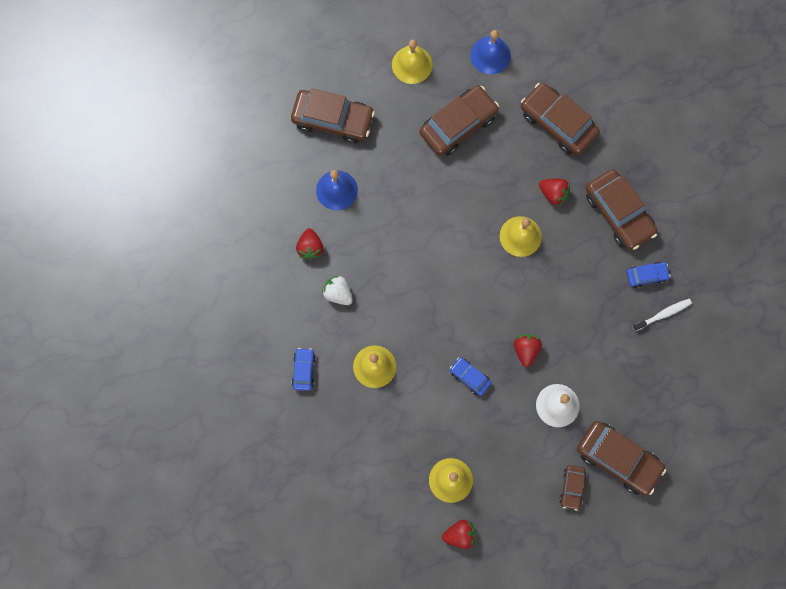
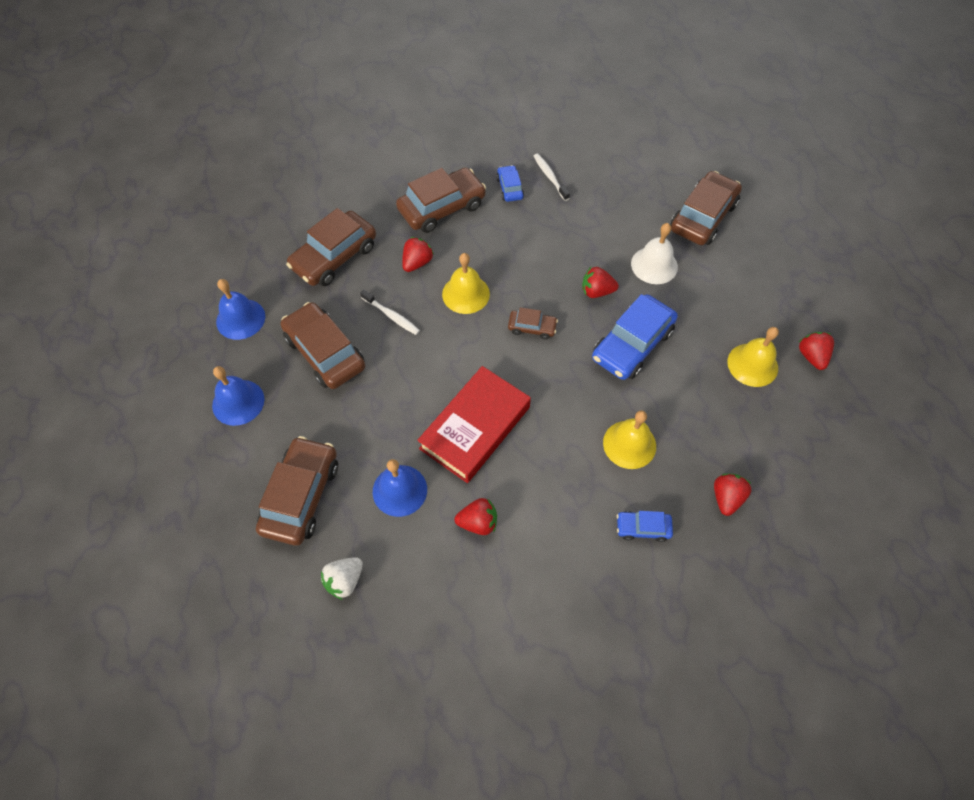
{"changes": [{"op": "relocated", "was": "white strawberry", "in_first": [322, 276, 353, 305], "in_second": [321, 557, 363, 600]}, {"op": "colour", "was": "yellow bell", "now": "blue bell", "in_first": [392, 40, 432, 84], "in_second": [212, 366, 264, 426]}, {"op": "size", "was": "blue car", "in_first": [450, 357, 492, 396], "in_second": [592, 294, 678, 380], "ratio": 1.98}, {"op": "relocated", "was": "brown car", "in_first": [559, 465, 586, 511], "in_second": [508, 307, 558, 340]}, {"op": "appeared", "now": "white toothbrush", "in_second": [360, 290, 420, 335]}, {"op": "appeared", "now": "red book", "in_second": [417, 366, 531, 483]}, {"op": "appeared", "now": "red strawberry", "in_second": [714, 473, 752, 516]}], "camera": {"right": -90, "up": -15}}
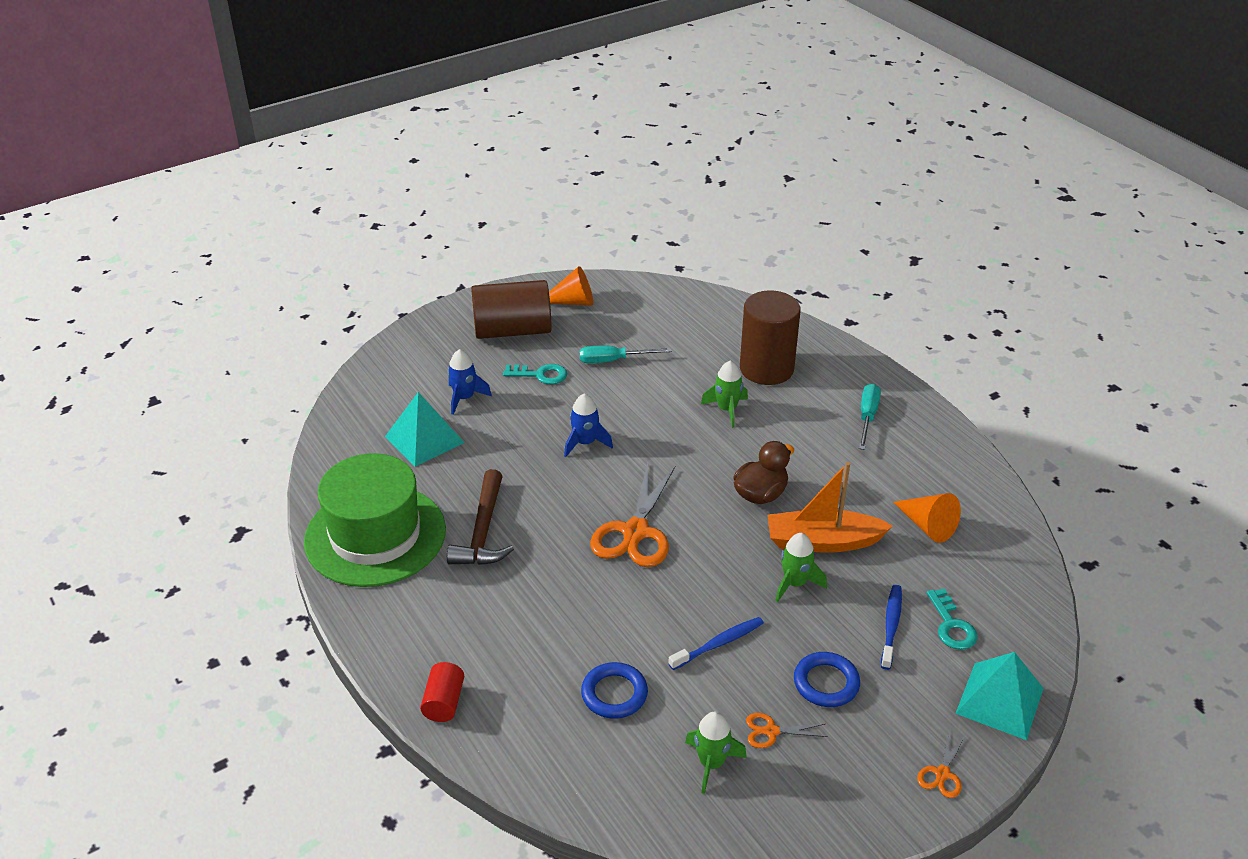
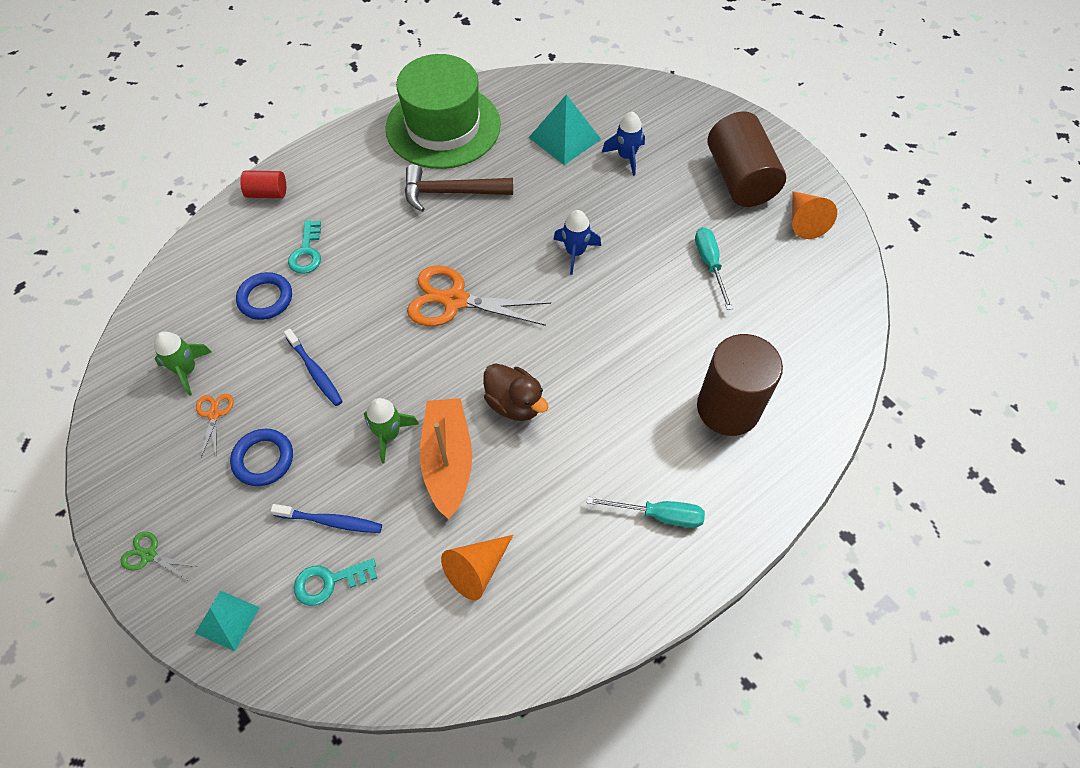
{"changes": [{"op": "relocated", "was": "turquoise key", "in_first": [503, 364, 567, 384], "in_second": [288, 220, 321, 274]}, {"op": "missing", "was": "green rocket", "in_first": [701, 361, 748, 428]}, {"op": "colour", "was": "orange scissors", "now": "green scissors", "in_first": [917, 731, 966, 798], "in_second": [120, 532, 197, 581]}, {"op": "size", "was": "turquoise pyramid", "in_first": [955, 652, 1044, 740], "in_second": [195, 590, 260, 651], "ratio": 0.64}], "camera": {"right": 85, "up": 20}}
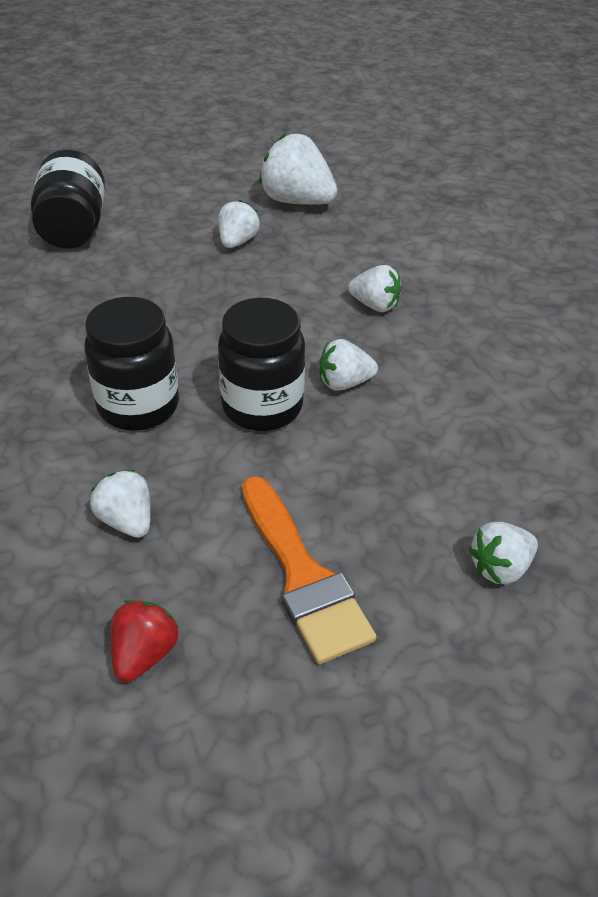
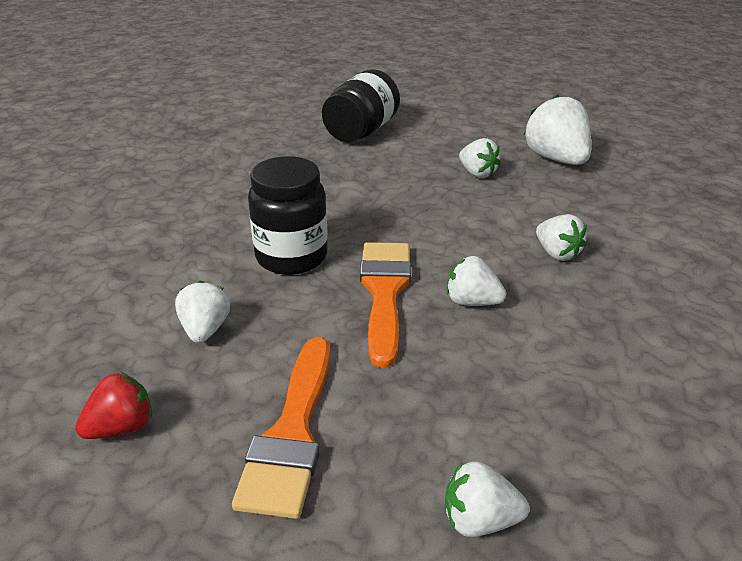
{"changes": [{"op": "spun", "was": "white strawberry", "in_first": [218, 200, 260, 248], "in_second": [459, 138, 501, 178], "clockwise": 90}, {"op": "exchanged", "was": "black jar", "now": "orange brush", "in_first": [218, 298, 305, 431], "in_second": [360, 242, 411, 368]}], "camera": {"right": 35, "up": -10}}
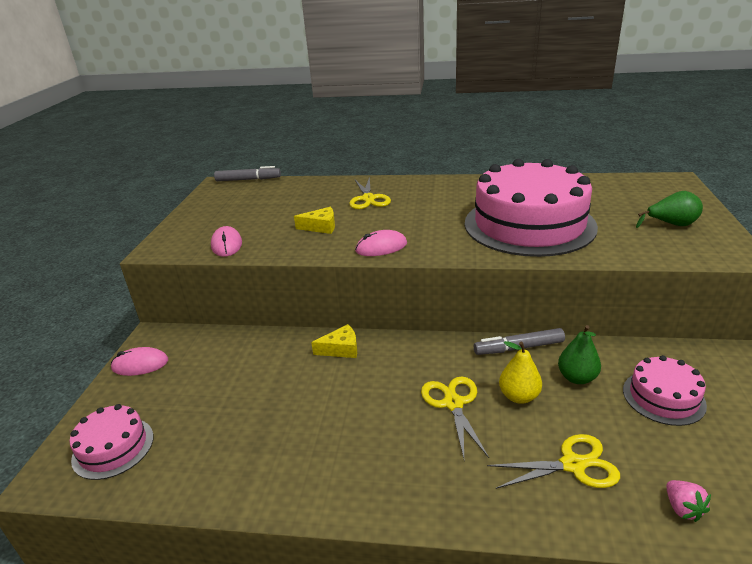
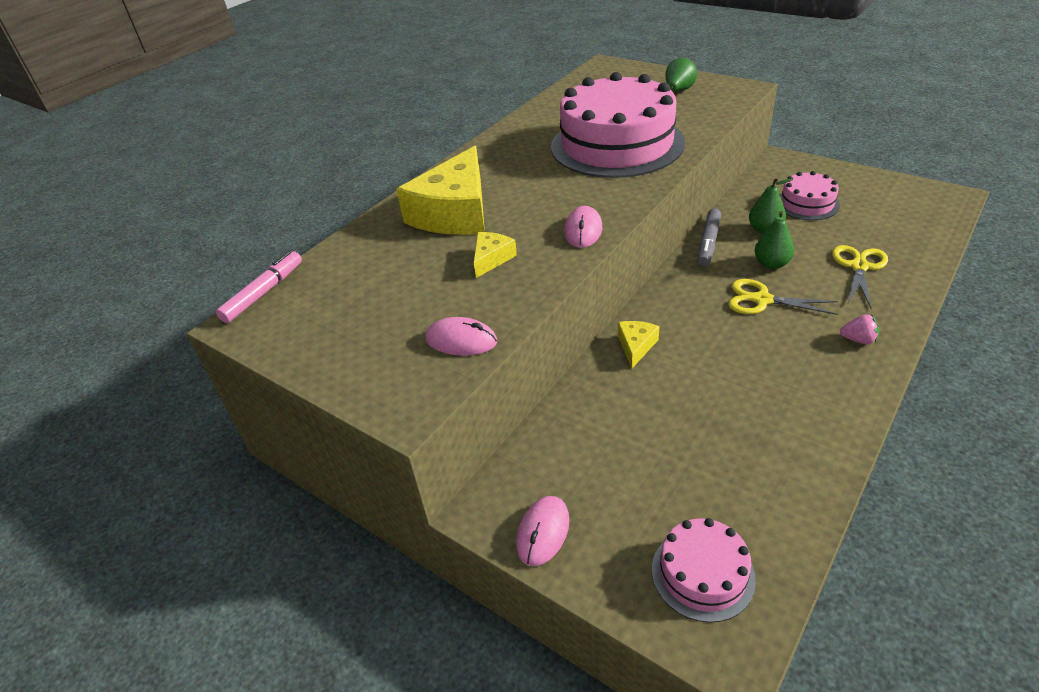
{"changes": [{"op": "colour", "was": "grey marker", "now": "pink marker", "in_first": [214, 166, 281, 181], "in_second": [216, 251, 302, 323]}, {"op": "exchanged", "was": "yellow scissors", "now": "yellow cheese", "in_first": [349, 177, 391, 209], "in_second": [396, 146, 485, 235]}, {"op": "colour", "was": "yellow pear", "now": "green pear", "in_first": [499, 341, 542, 404], "in_second": [754, 211, 794, 269]}, {"op": "relocated", "was": "pink strawberry", "in_first": [666, 480, 711, 522], "in_second": [840, 314, 880, 344]}], "camera": {"right": -60, "up": 10}}
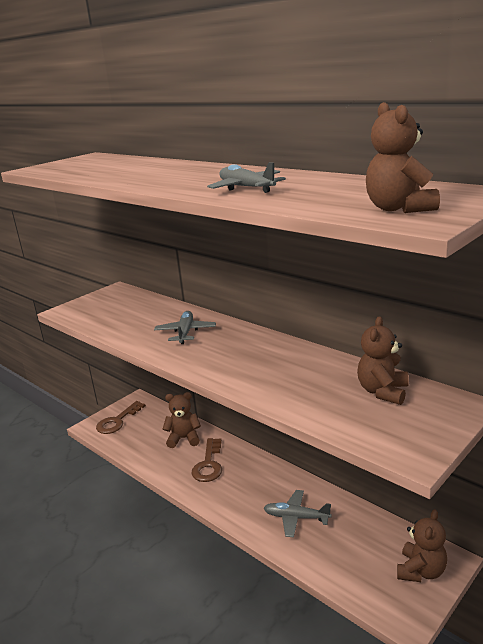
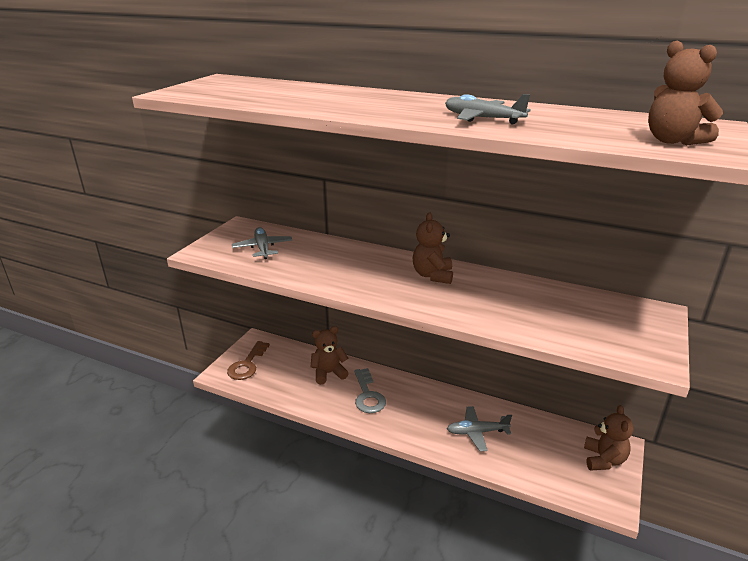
{"changes": [{"op": "relocated", "was": "grey plane", "in_first": [154, 311, 216, 344], "in_second": [232, 227, 292, 259]}, {"op": "colour", "was": "brown key", "now": "grey key", "in_first": [191, 438, 222, 482], "in_second": [354, 368, 386, 413]}, {"op": "relocated", "was": "brown teddy bear", "in_first": [357, 316, 409, 405], "in_second": [412, 212, 453, 284]}], "camera": {"right": -20, "up": 5}}
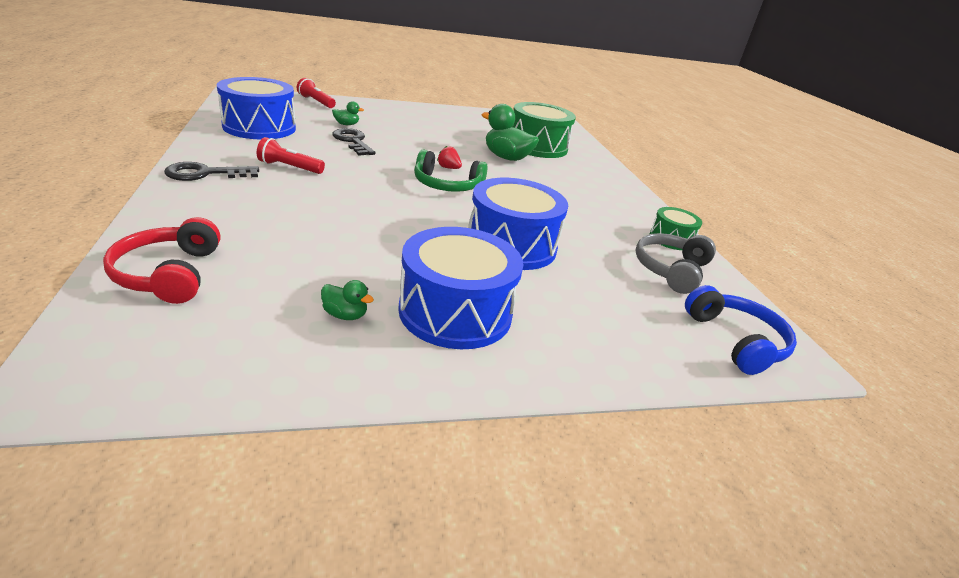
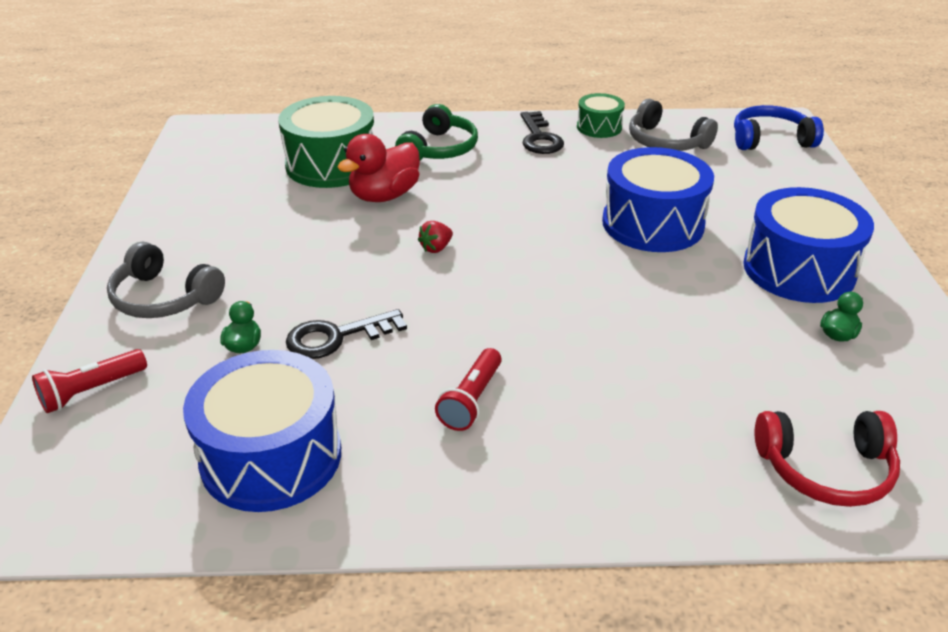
{"changes": [{"op": "relocated", "was": "black key", "in_first": [164, 162, 259, 181], "in_second": [521, 111, 564, 154]}, {"op": "relocated", "was": "green headphones", "in_first": [414, 149, 488, 192], "in_second": [395, 104, 478, 161]}, {"op": "colour", "was": "green duck", "now": "red duck", "in_first": [481, 104, 539, 161], "in_second": [337, 134, 420, 202]}, {"op": "appeared", "now": "grey headphones", "in_second": [107, 242, 225, 318]}], "camera": {"right": -75, "up": 5}}
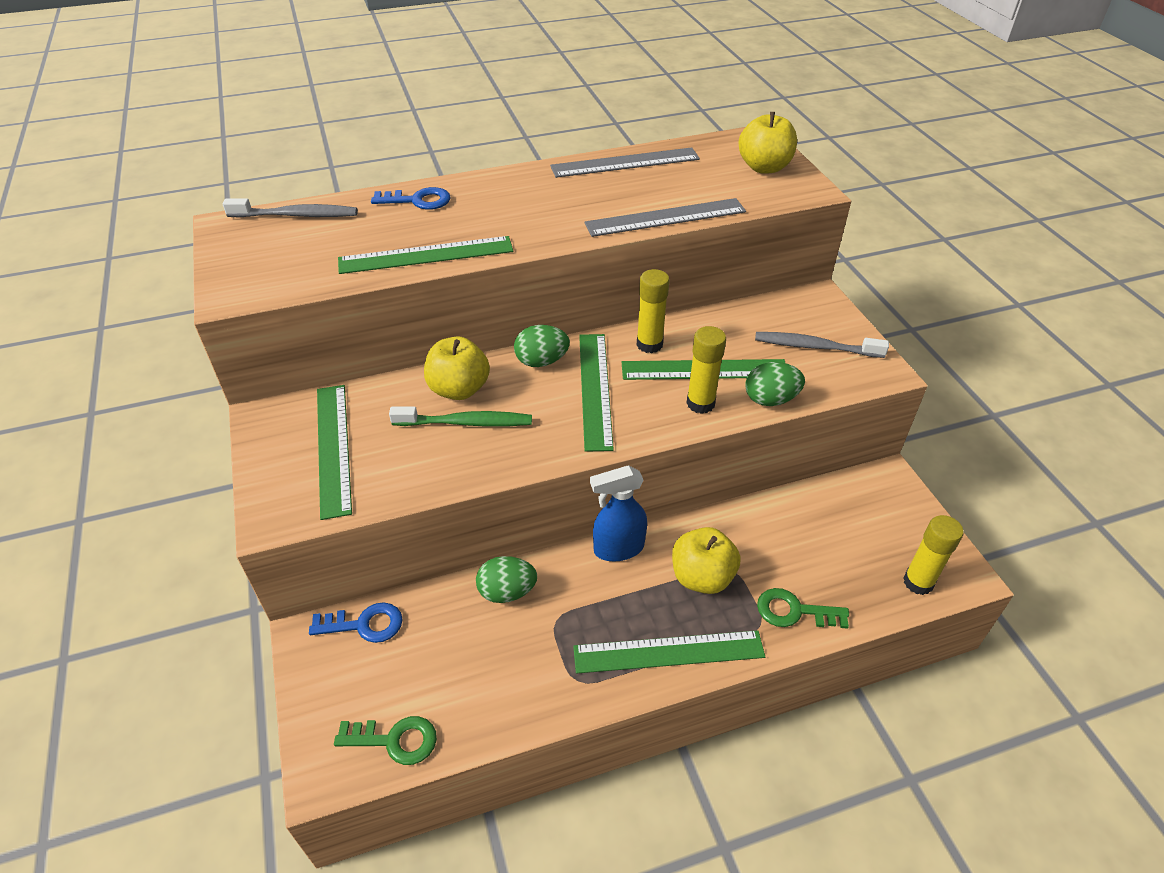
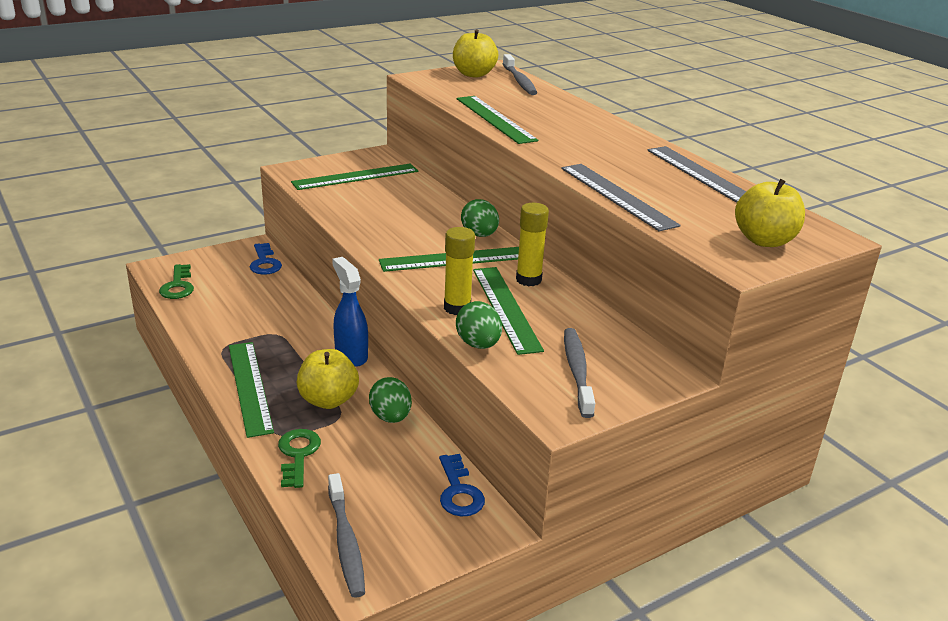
{"changes": [{"op": "relocated", "was": "blue key", "in_first": [371, 187, 451, 210], "in_second": [439, 454, 485, 517]}, {"op": "missing", "was": "green toothbrush", "in_first": [389, 407, 532, 427]}, {"op": "relocated", "was": "yellow apple", "in_first": [424, 337, 490, 400], "in_second": [453, 29, 498, 78]}, {"op": "relocated", "was": "green egg", "in_first": [476, 556, 537, 603], "in_second": [369, 377, 412, 423]}, {"op": "exchanged", "was": "yellow glue stick", "now": "grey toothbrush", "in_first": [903, 515, 964, 595], "in_second": [328, 473, 365, 598]}], "camera": {"right": 75, "up": -15}}
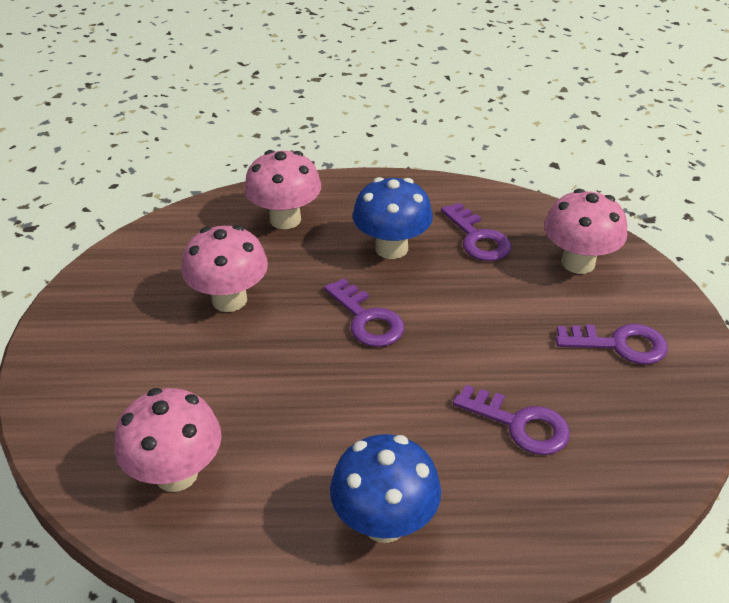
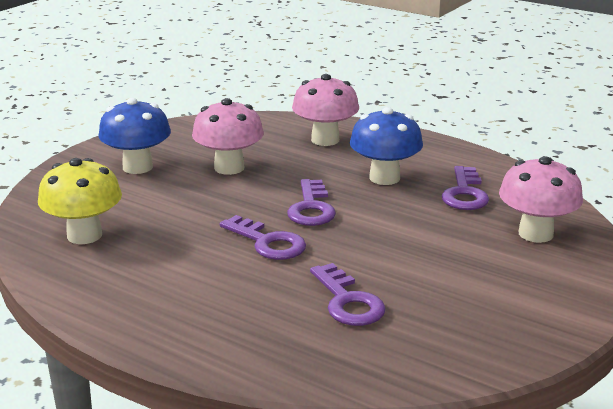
{"changes": [{"op": "colour", "was": "pink mushroom", "now": "yellow mushroom", "in_first": [115, 388, 222, 492], "in_second": [38, 158, 122, 244]}, {"op": "relocated", "was": "blue mushroom", "in_first": [330, 434, 441, 543], "in_second": [98, 98, 171, 174]}, {"op": "relocated", "was": "purple key", "in_first": [556, 324, 668, 364], "in_second": [219, 215, 306, 260]}], "camera": {"right": 35, "up": -15}}
